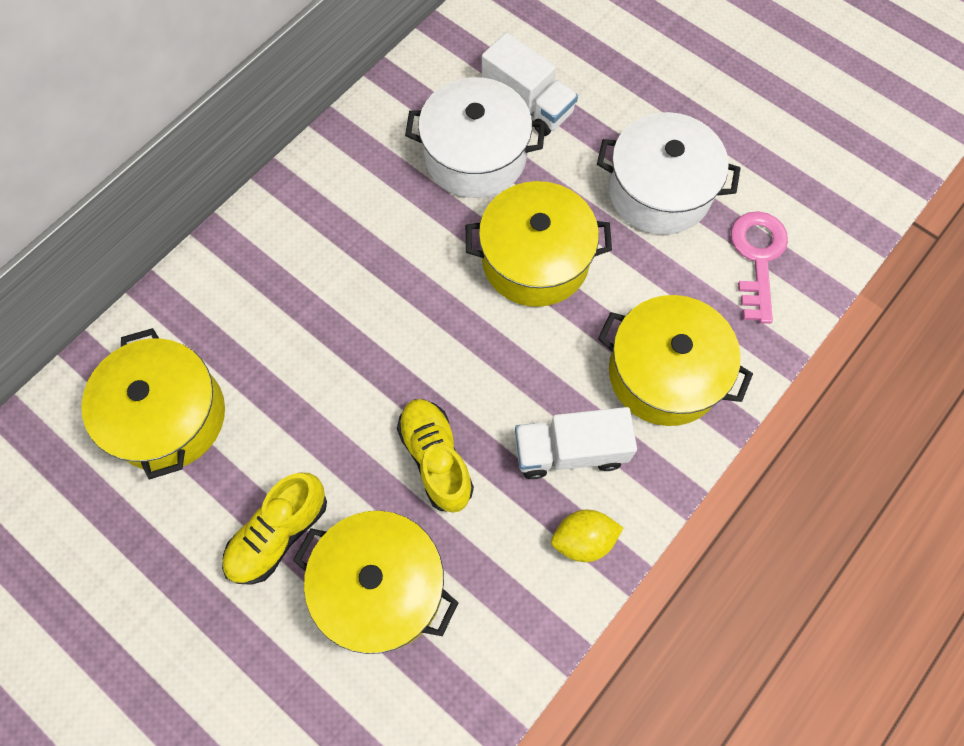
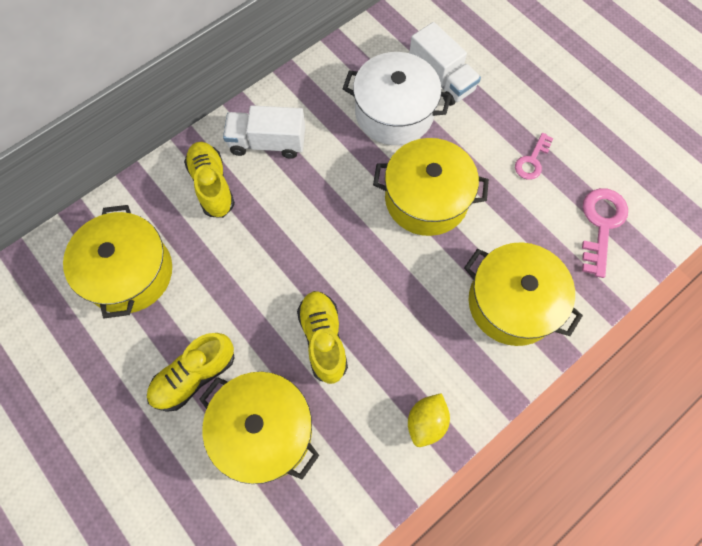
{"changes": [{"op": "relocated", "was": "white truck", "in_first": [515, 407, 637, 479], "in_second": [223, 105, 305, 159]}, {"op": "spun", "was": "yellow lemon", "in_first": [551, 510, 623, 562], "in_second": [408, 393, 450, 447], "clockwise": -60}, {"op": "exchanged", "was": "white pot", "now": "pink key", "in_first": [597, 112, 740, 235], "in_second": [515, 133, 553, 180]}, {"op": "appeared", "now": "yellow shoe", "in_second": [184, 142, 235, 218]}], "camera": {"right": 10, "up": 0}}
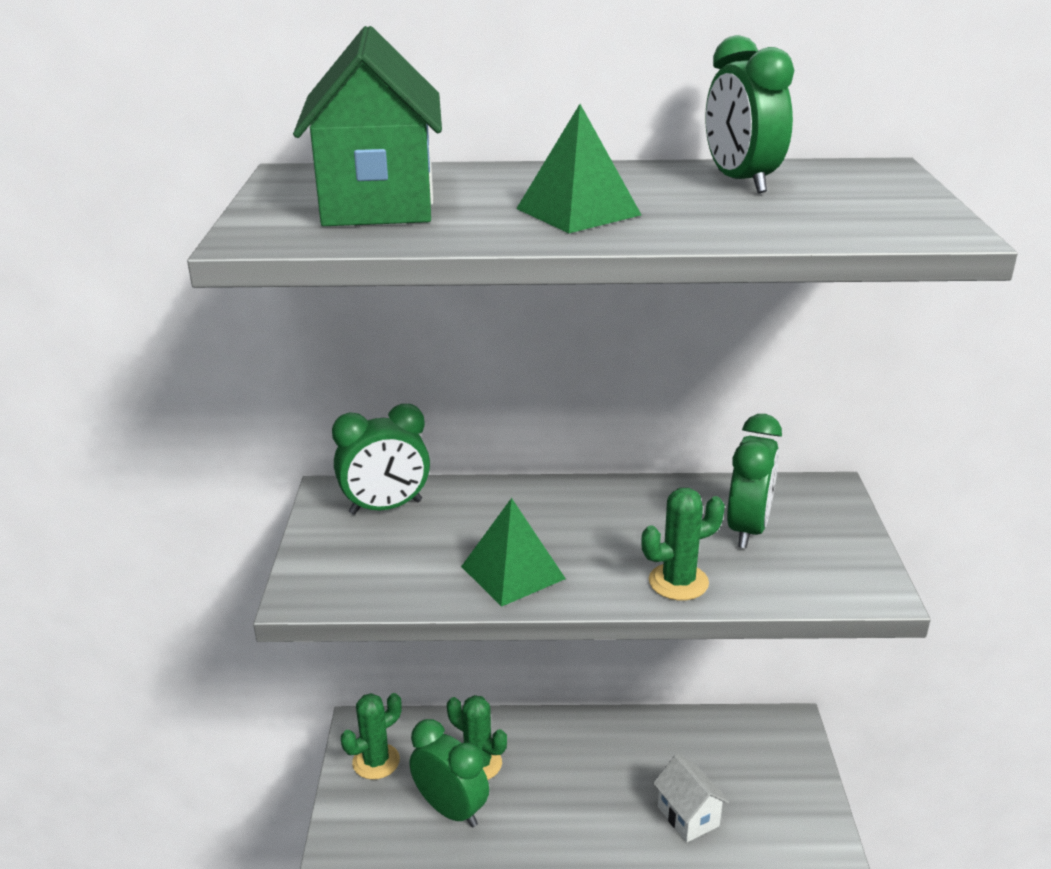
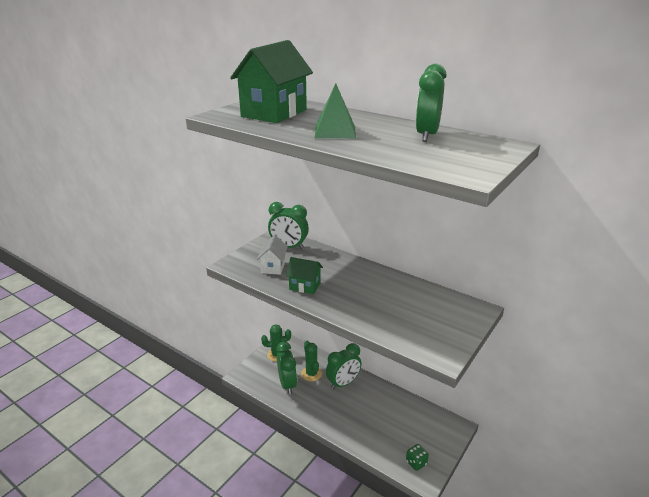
{"changes": [{"op": "exchanged", "was": "green pyramid", "now": "green house", "in_first": [461, 498, 566, 607], "in_second": [286, 257, 323, 294]}, {"op": "missing", "was": "green cactus", "in_first": [641, 488, 725, 600]}, {"op": "relocated", "was": "white house", "in_first": [653, 755, 729, 842], "in_second": [257, 235, 288, 275]}, {"op": "relocated", "was": "green clock", "in_first": [727, 414, 782, 548], "in_second": [326, 343, 362, 390]}, {"op": "appeared", "now": "green dice", "in_second": [406, 444, 429, 471]}], "camera": {"right": 35, "up": 0}}
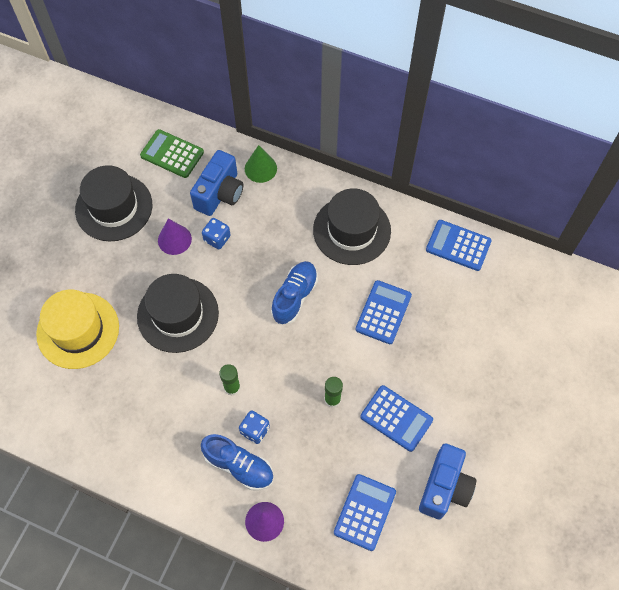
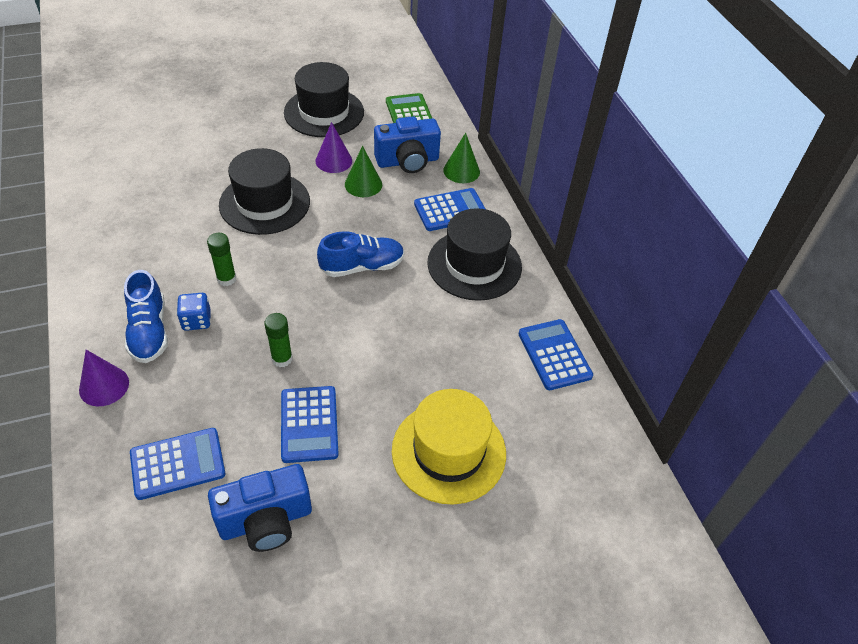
{"changes": [{"op": "relocated", "was": "yellow hat", "in_first": [36, 290, 119, 369], "in_second": [392, 389, 506, 505]}, {"op": "exchanged", "was": "blue dice", "now": "green cone", "in_first": [202, 218, 231, 249], "in_second": [345, 146, 382, 197]}, {"op": "relocated", "was": "blue calculator", "in_first": [355, 280, 412, 344], "in_second": [414, 188, 485, 231]}], "camera": {"right": 45, "up": -15}}
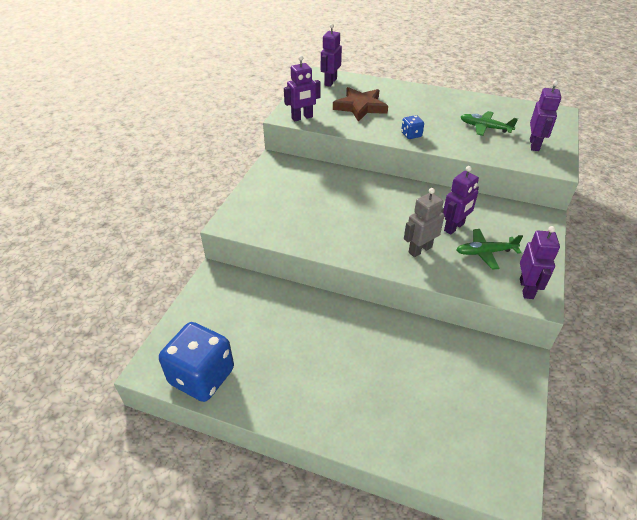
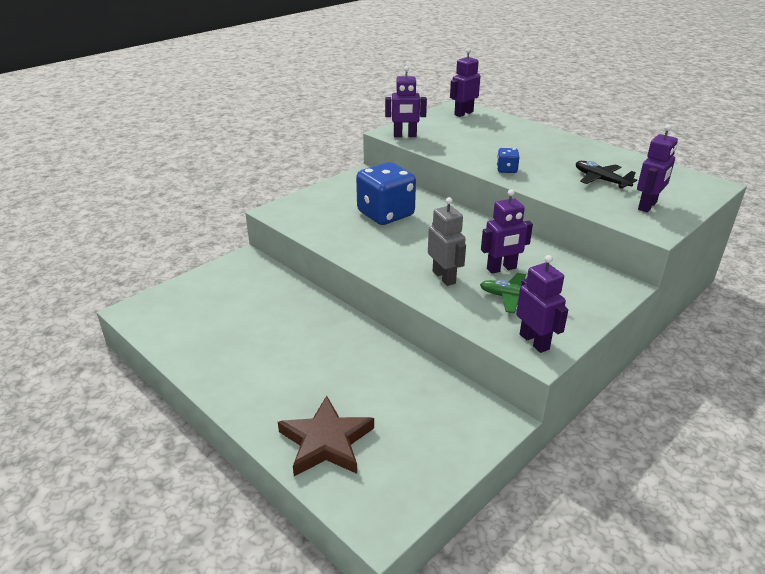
{"changes": [{"op": "relocated", "was": "blue dice", "in_first": [159, 322, 234, 402], "in_second": [356, 162, 416, 225]}, {"op": "relocated", "was": "brown star", "in_first": [333, 87, 388, 122], "in_second": [278, 396, 374, 476]}, {"op": "spun", "was": "grey robot", "in_first": [404, 188, 444, 257], "in_second": [428, 197, 466, 286], "clockwise": 75}, {"op": "colour", "was": "green plane", "now": "black plane", "in_first": [461, 111, 518, 136], "in_second": [576, 161, 637, 189]}, {"op": "spun", "was": "purple robot", "in_first": [520, 226, 560, 299], "in_second": [516, 255, 568, 353], "clockwise": -60}], "camera": {"right": 25, "up": -10}}
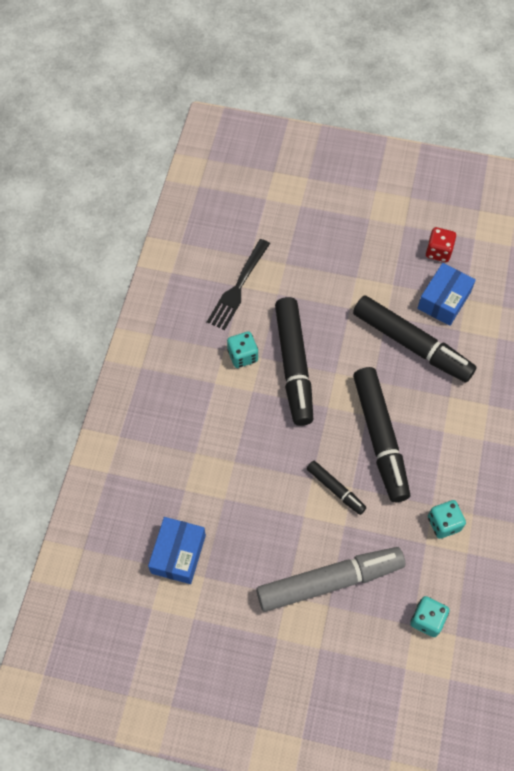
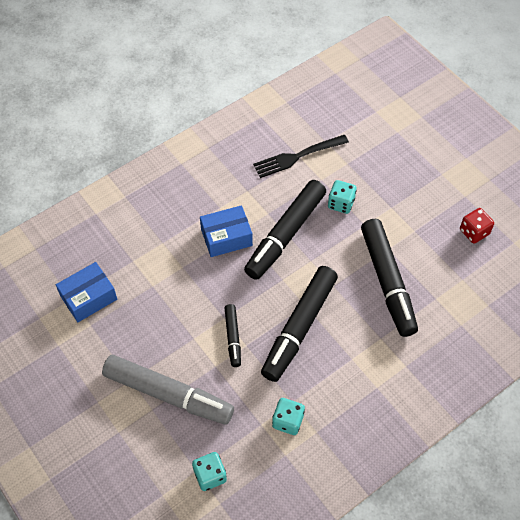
{"changes": [{"op": "relocated", "was": "turquoise dice", "in_first": [227, 331, 258, 368], "in_second": [328, 180, 357, 214]}, {"op": "relocated", "was": "blue box", "in_first": [417, 263, 476, 326], "in_second": [200, 205, 253, 257]}], "camera": {"right": 40, "up": -5}}
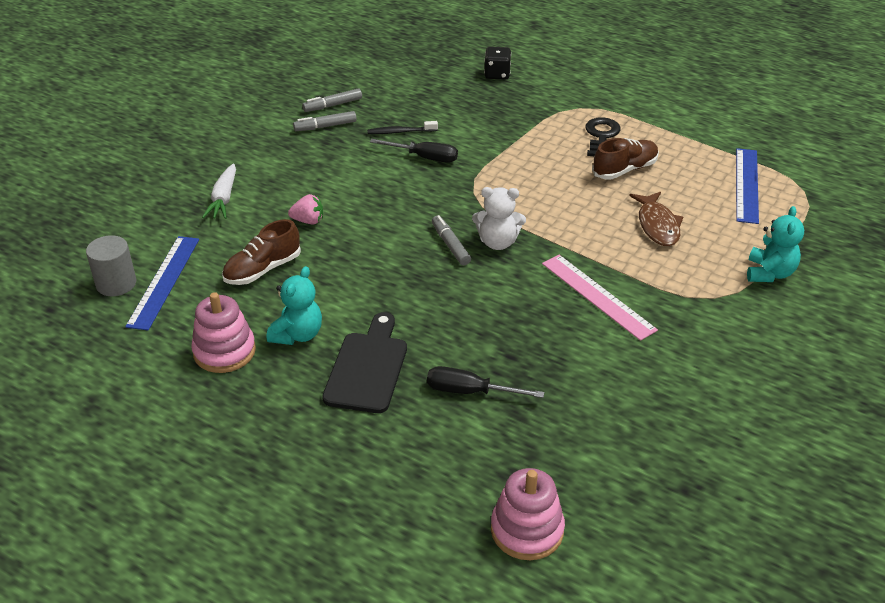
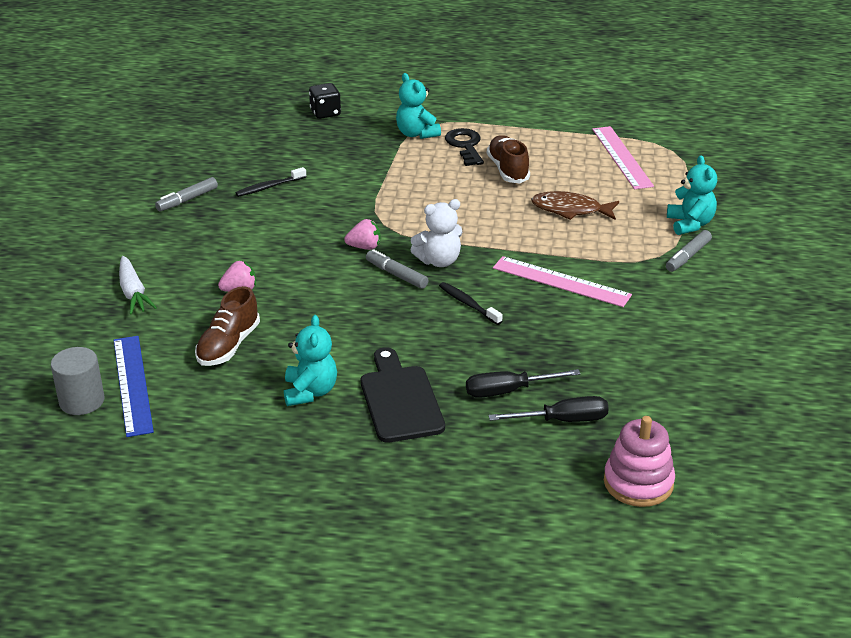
{"changes": [{"op": "missing", "was": "pink stacking toy", "in_first": [191, 292, 256, 373]}, {"op": "relocated", "was": "grey marker", "in_first": [302, 88, 362, 112], "in_second": [666, 230, 712, 272]}, {"op": "relocated", "was": "black screwdriver", "in_first": [370, 139, 458, 163], "in_second": [489, 396, 609, 422]}, {"op": "spun", "was": "brown shoe", "in_first": [592, 138, 659, 180], "in_second": [487, 135, 530, 183], "clockwise": -45}, {"op": "spun", "was": "brown fish", "in_first": [629, 192, 683, 246], "in_second": [531, 191, 619, 220], "clockwise": 135}, {"op": "colour", "was": "blue ruler", "now": "pink ruler", "in_first": [736, 148, 759, 224], "in_second": [592, 126, 654, 189]}, {"op": "appeared", "now": "pink strawberry", "in_second": [344, 219, 380, 250]}, {"op": "appeared", "now": "turquoise teddy bear", "in_second": [396, 73, 441, 139]}, {"op": "appeared", "now": "black toothbrush", "in_second": [439, 282, 502, 325]}], "camera": {"right": -25, "up": -5}}
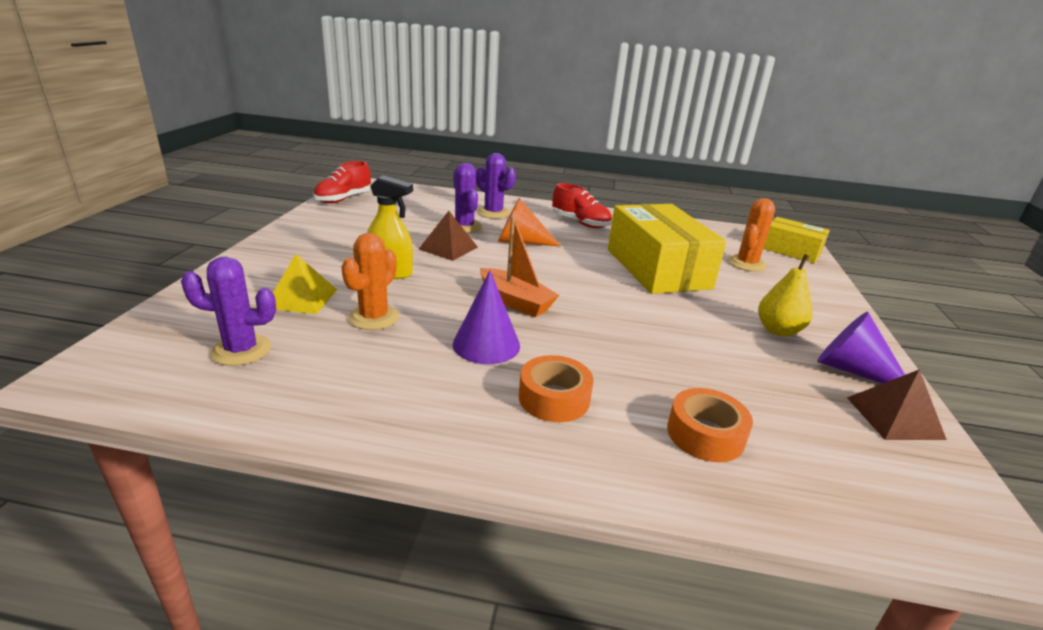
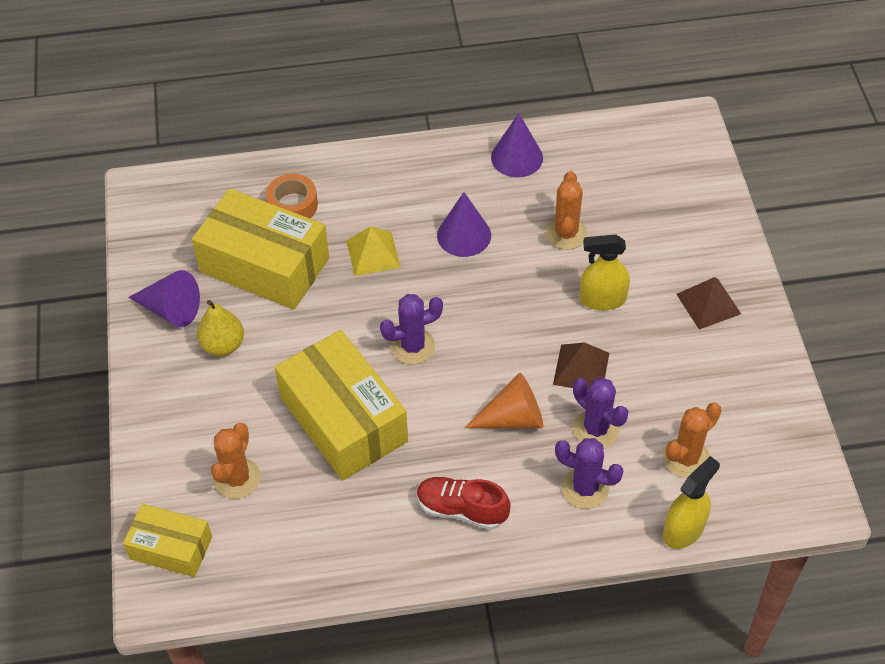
{"changes": [{"op": "relocated", "was": "purple cactus", "in_first": [181, 257, 276, 366], "in_second": [380, 294, 443, 364]}, {"op": "relocated", "was": "yellow pyramid", "in_first": [273, 254, 337, 314], "in_second": [346, 226, 401, 276]}, {"op": "missing", "was": "red shoe", "in_first": [313, 161, 371, 203]}, {"op": "missing", "was": "orange boat", "in_first": [480, 216, 559, 317]}, {"op": "missing", "was": "orange tape", "in_first": [519, 355, 594, 422]}, {"op": "relocated", "was": "brown pyramid", "in_first": [847, 369, 947, 440], "in_second": [676, 277, 741, 330]}, {"op": "appeared", "now": "yellow box", "in_second": [192, 188, 329, 310]}, {"op": "appeared", "now": "purple cone", "in_second": [491, 113, 543, 177]}, {"op": "appeared", "now": "orange cactus", "in_second": [663, 402, 722, 478]}, {"op": "appeared", "now": "yellow spray bottle", "in_second": [663, 456, 720, 549]}], "camera": {"right": 165, "up": 25}}
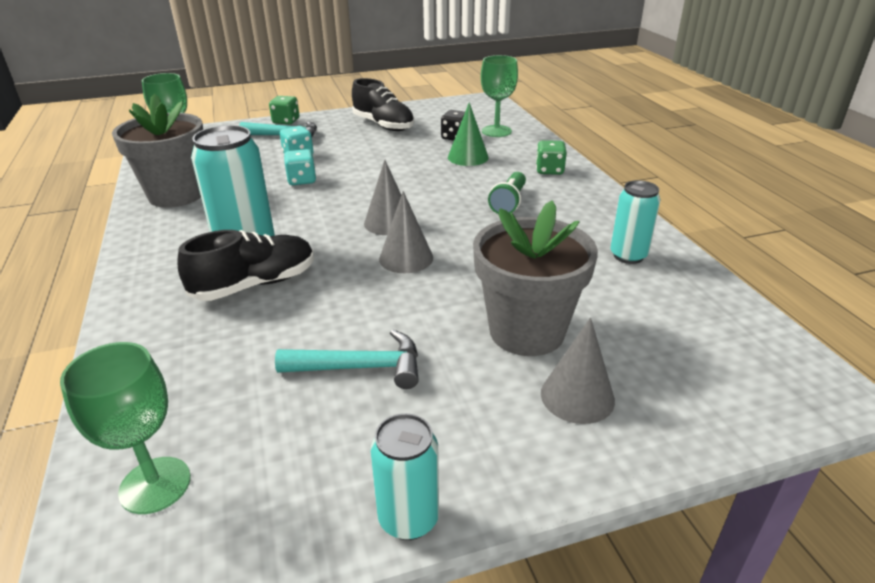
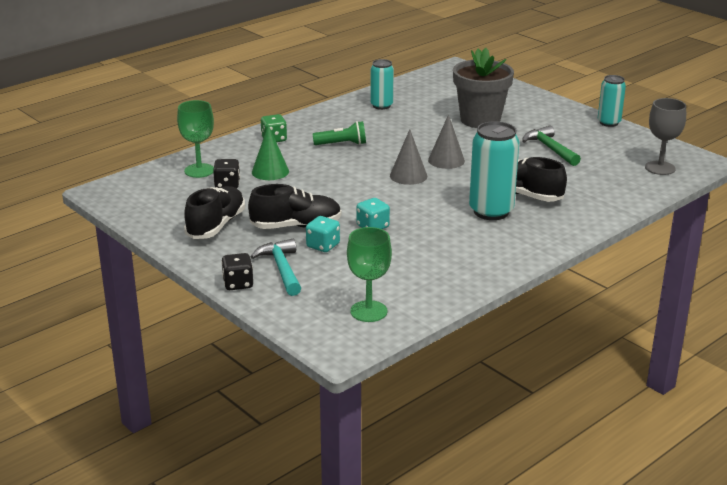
{"changes": [{"op": "colour", "was": "green goblet", "now": "grey goblet", "in_first": [60, 342, 191, 514], "in_second": [645, 98, 686, 175]}, {"op": "missing", "was": "grey flower pot", "in_first": [112, 94, 203, 208]}, {"op": "colour", "was": "green dice", "now": "black dice", "in_first": [269, 96, 299, 124], "in_second": [221, 253, 253, 290]}, {"op": "colour", "was": "turquoise hammer", "now": "green hammer", "in_first": [275, 330, 419, 389], "in_second": [522, 125, 581, 166]}, {"op": "missing", "was": "grey cone", "in_first": [541, 318, 615, 424]}, {"op": "appeared", "now": "black shoe", "in_second": [248, 184, 342, 229]}], "camera": {"right": -115, "up": -5}}
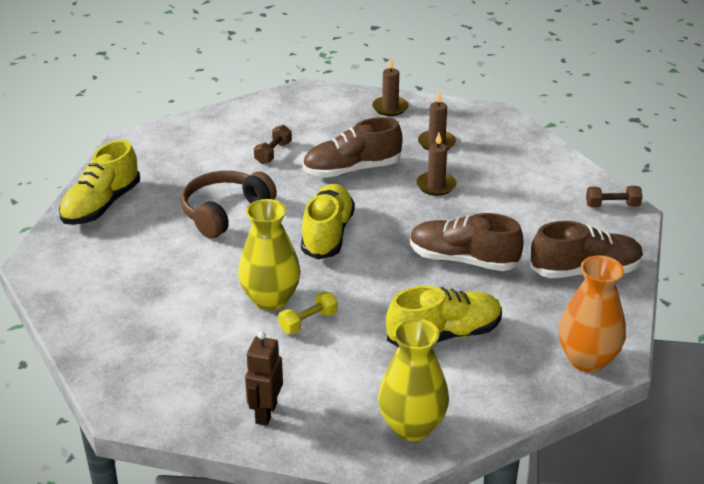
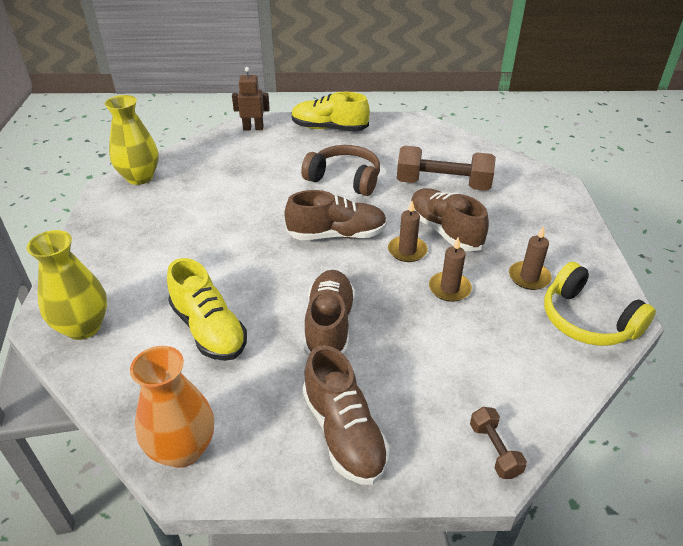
{"changes": [{"op": "relocated", "was": "yellow vase", "in_first": [238, 199, 301, 311], "in_second": [105, 95, 159, 185]}, {"op": "relocated", "was": "brown robot", "in_first": [245, 331, 283, 426], "in_second": [232, 67, 270, 130]}, {"op": "size", "was": "brown dumbbell", "in_first": [254, 125, 292, 164], "in_second": [397, 146, 496, 191], "ratio": 2.1}, {"op": "missing", "was": "yellow dumbbell", "in_first": [278, 291, 338, 334]}, {"op": "colour", "was": "yellow shoe", "now": "brown shoe", "in_first": [301, 184, 355, 259], "in_second": [284, 190, 387, 240]}, {"op": "relocated", "was": "brown candle", "in_first": [372, 57, 409, 116], "in_second": [388, 201, 428, 262]}, {"op": "appeared", "now": "yellow headphones", "in_second": [544, 262, 656, 346]}], "camera": {"right": 75, "up": 5}}
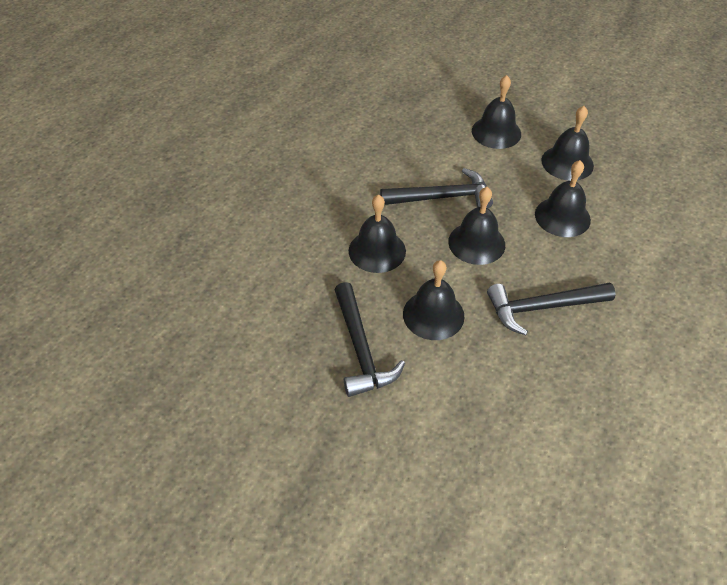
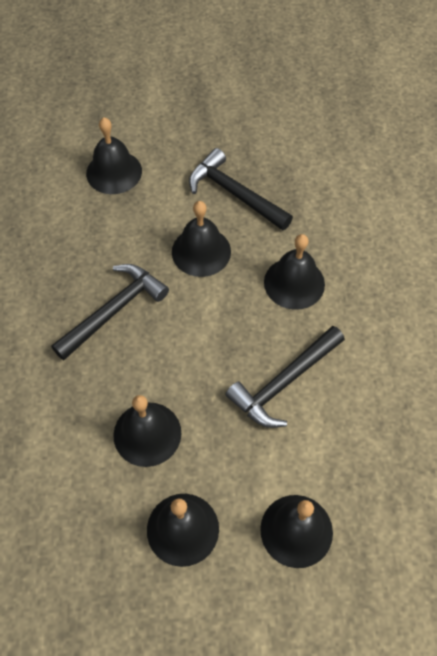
{"changes": [{"op": "relocated", "was": "black bell", "in_first": [448, 187, 505, 265], "in_second": [86, 117, 142, 194]}], "camera": {"right": 145, "up": 10}}
